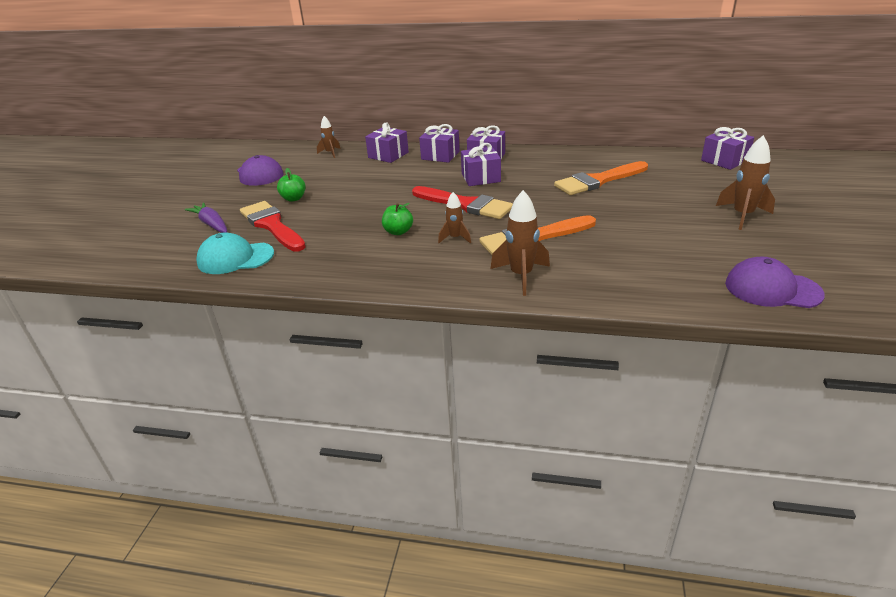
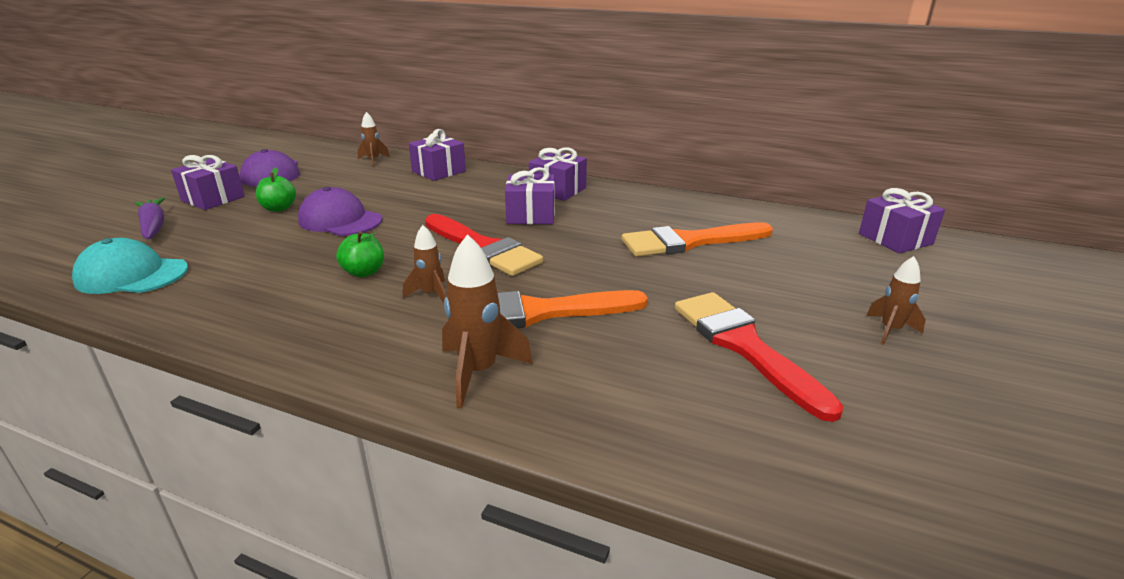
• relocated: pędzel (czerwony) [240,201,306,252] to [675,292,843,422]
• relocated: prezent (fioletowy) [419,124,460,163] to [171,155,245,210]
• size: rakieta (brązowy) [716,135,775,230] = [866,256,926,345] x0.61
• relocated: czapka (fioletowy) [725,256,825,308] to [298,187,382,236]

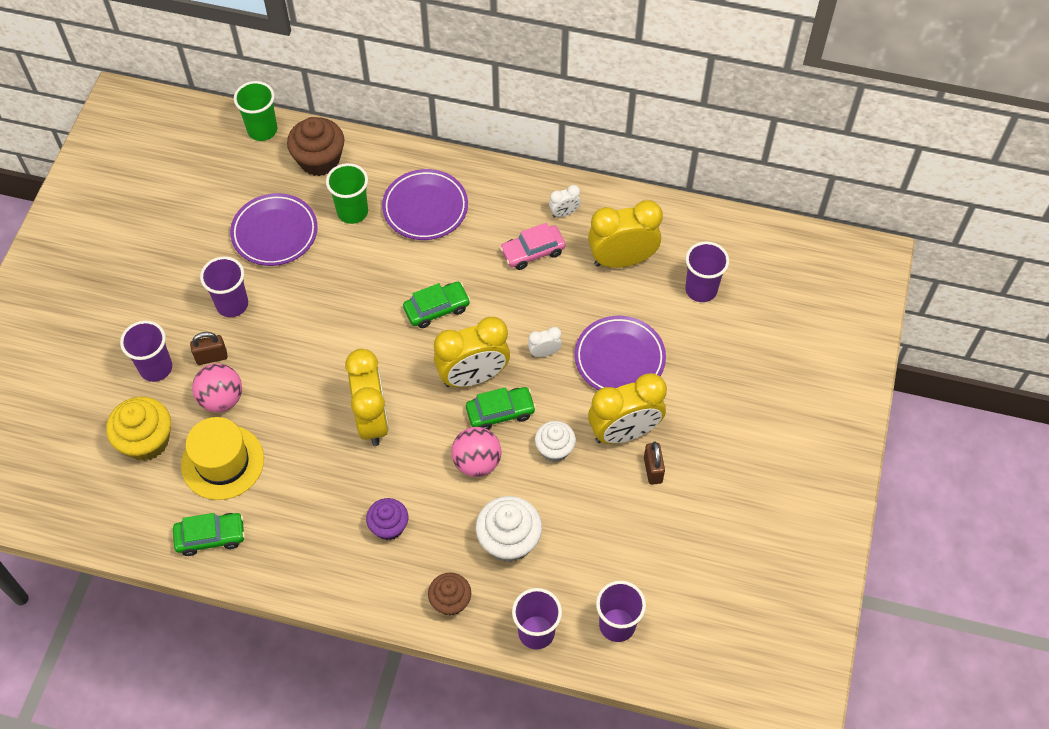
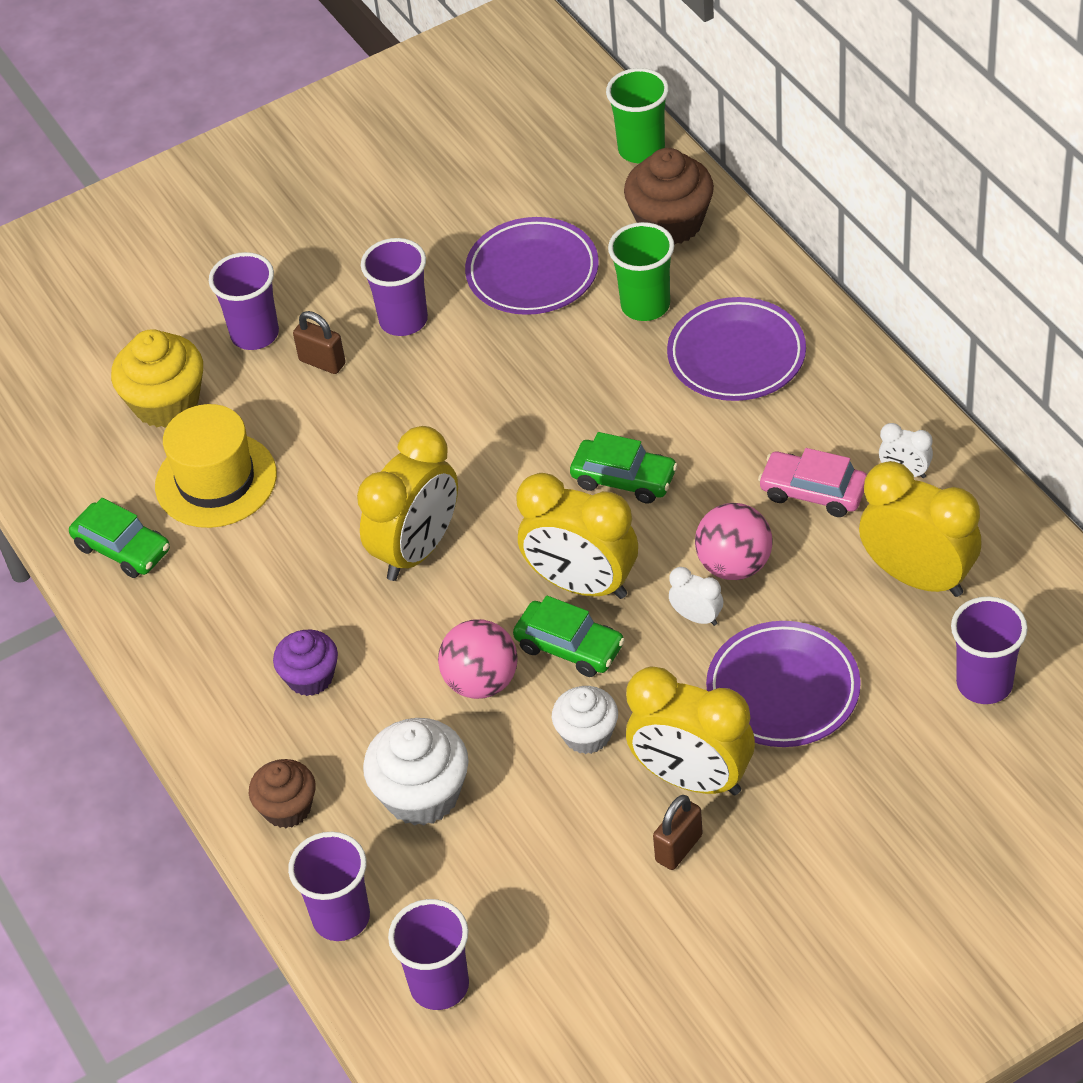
• relocated: piłka (różowy) [192,363,242,412] to [695,503,773,580]

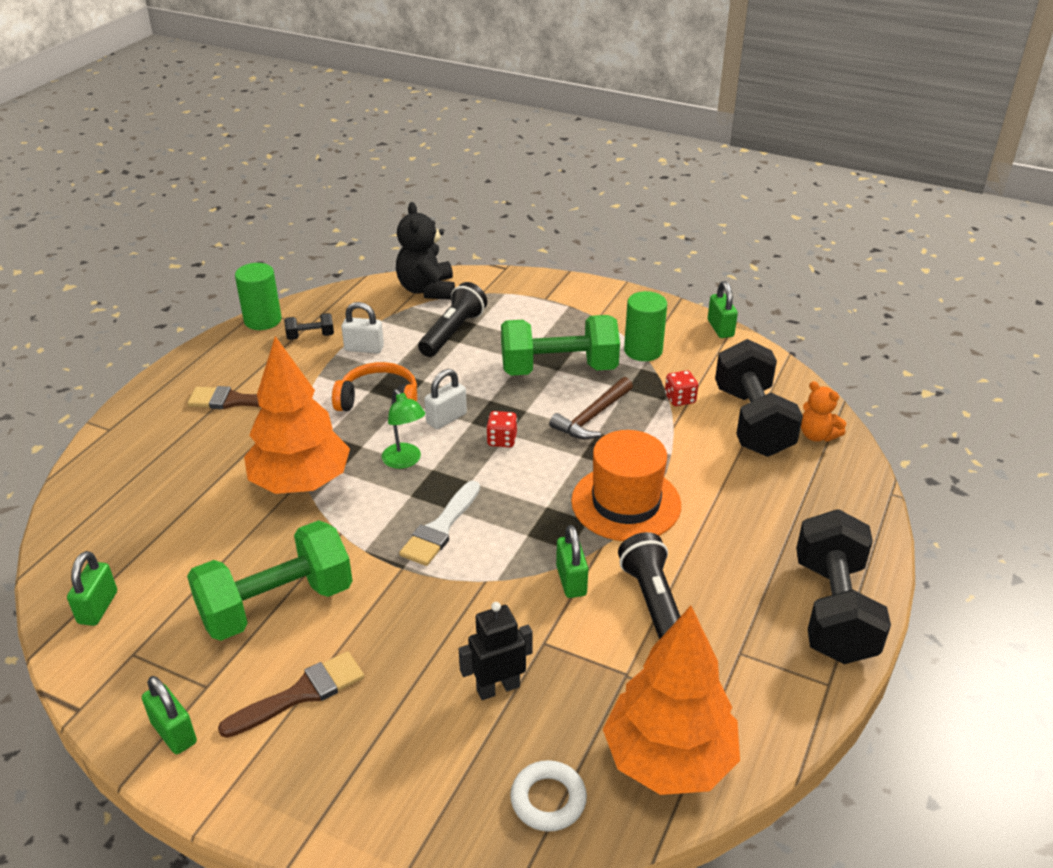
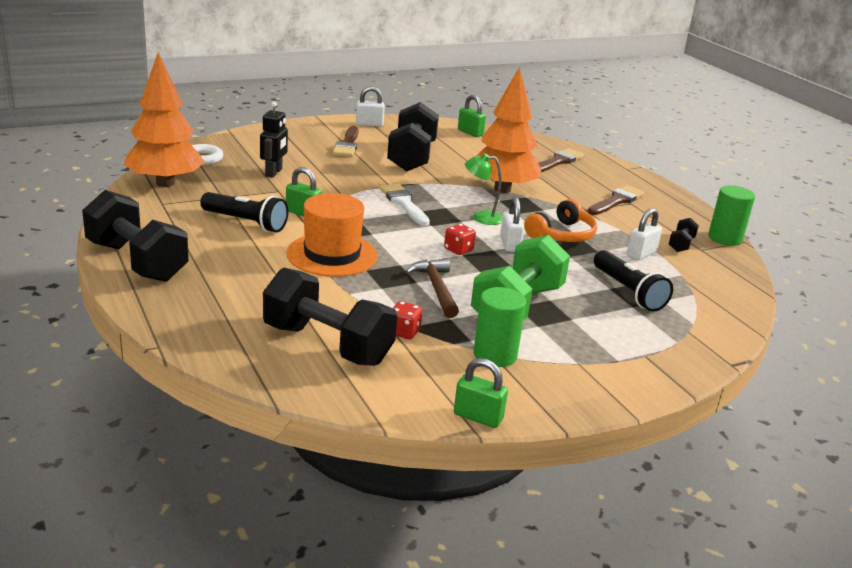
• colour: kłódka (zielony) [142,676,197,754] to kłódka (biały) [356,86,385,127]
• colour: hantel (zielony) [187,520,353,641] to hantel (czarny) [387,102,439,172]
• missing: miś (czarny) [396,202,455,300]
• missing: miś (pomarańczowy) [801,381,846,442]
• appeared: pędzel (brązowy) [538,148,584,172]

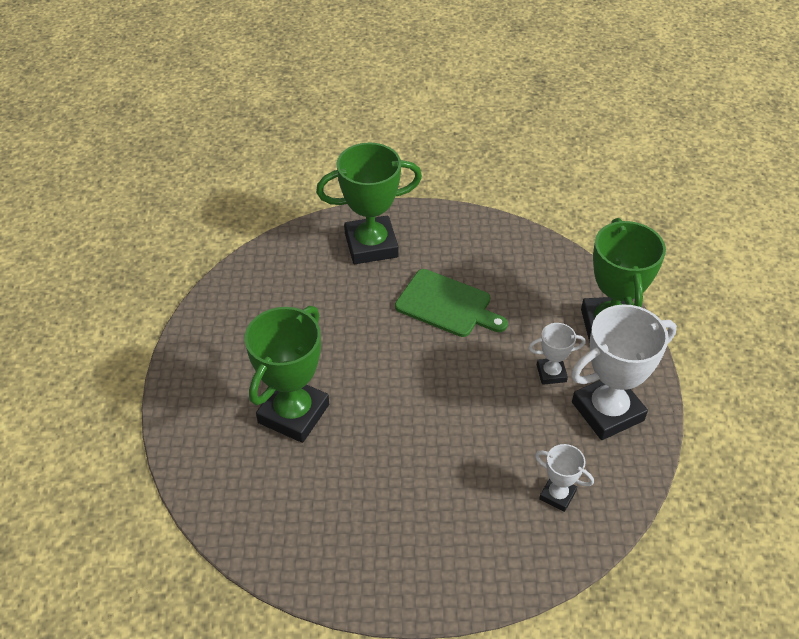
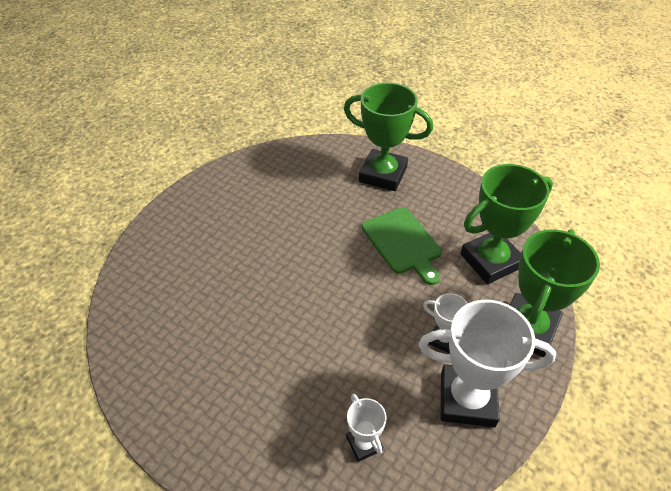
• relocated: puchar (zielony) [245,306,329,443] to [461,164,553,284]

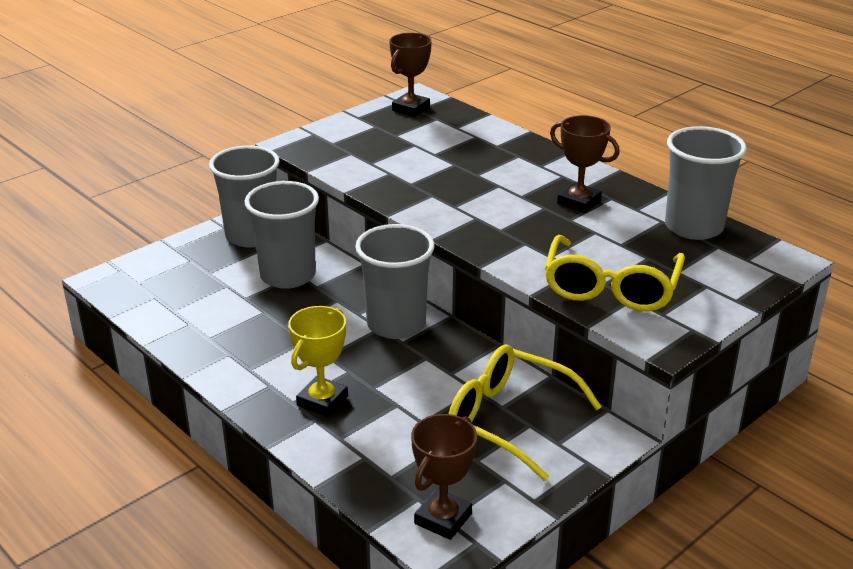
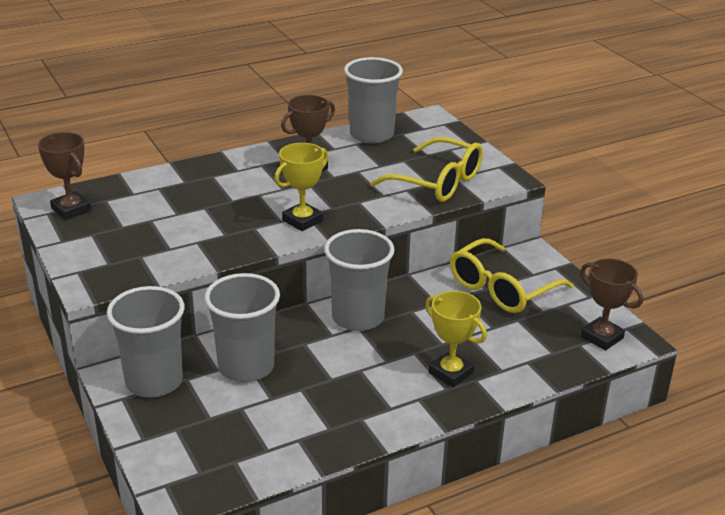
• appeared: puchar (żółty) [274,143,328,231]

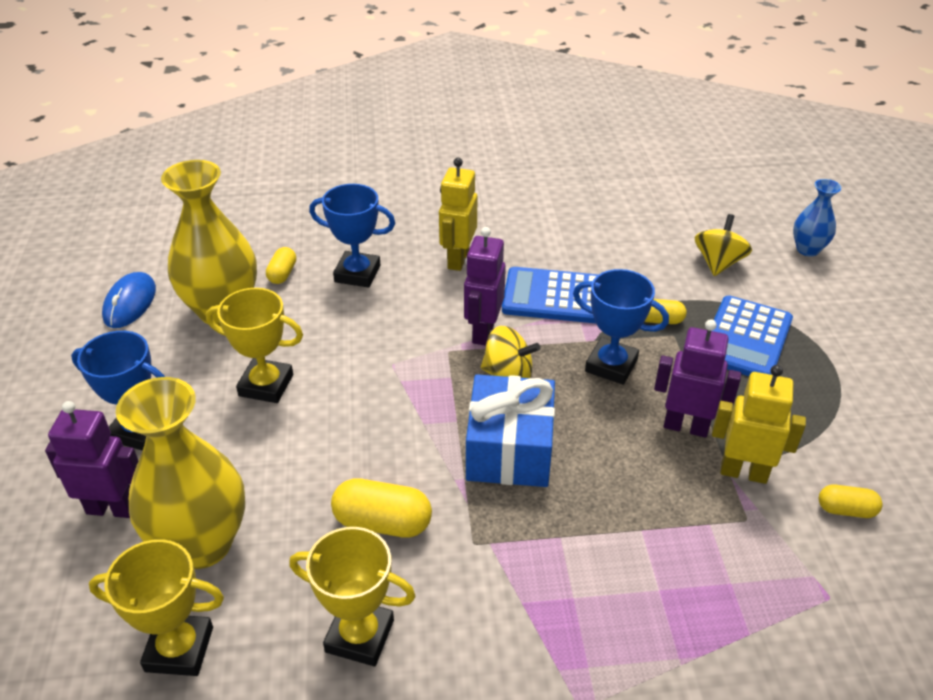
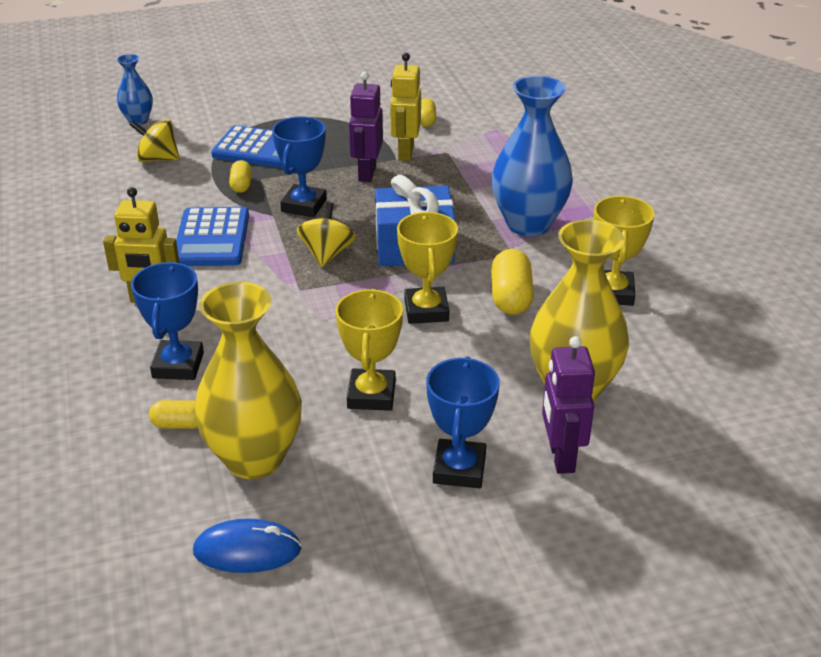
• relocated: puchar (żółty) [89,539,224,676] to [397,212,458,324]
• missing: robot (fioletowy) [464,227,506,346]
• appeared: wazon (niebieski) [492,76,573,236]

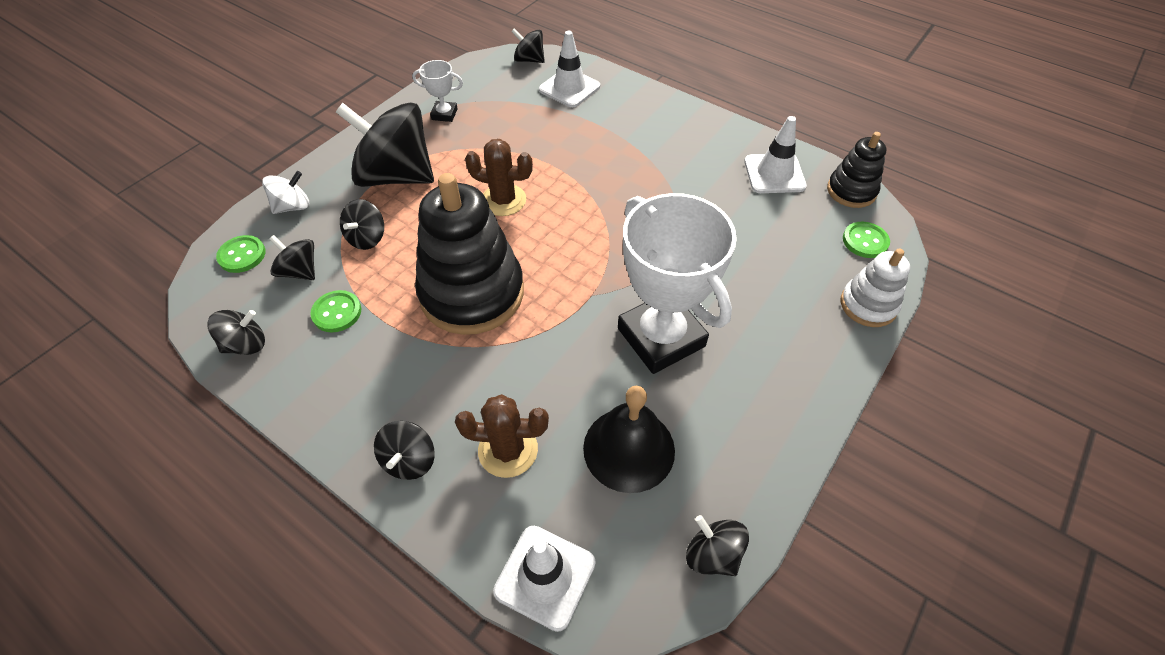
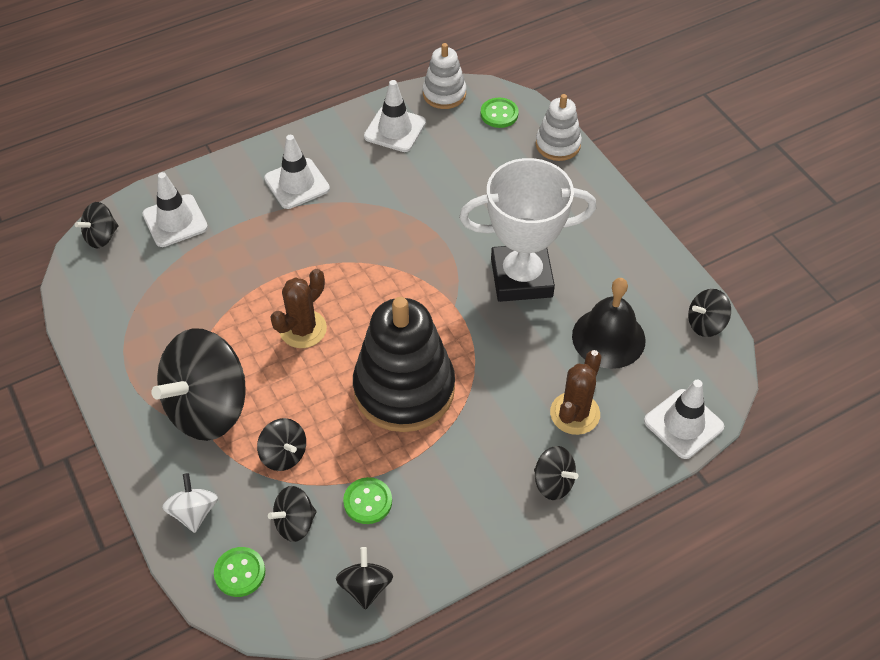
• missing: puchar (biały) [412,60,463,122]
• colour: zabawka nakładanka (czarny) [827,132,886,208] to zabawka nakładanka (biały) [423,43,466,109]
• appeared: pachołek (biały) [264,135,330,209]

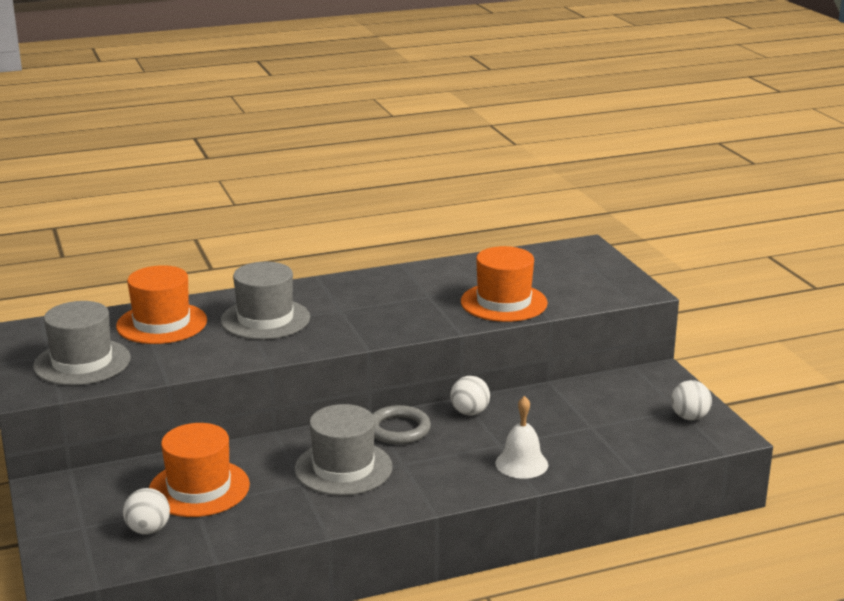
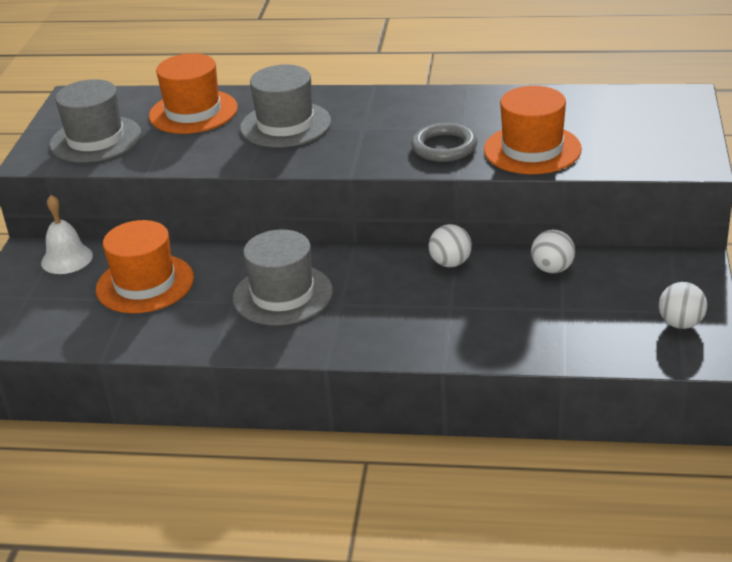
• relocated: piłka (biały) [123,488,170,535] to [531,230,575,273]
• relocated: pierścień (szary) [373,405,431,444] to [411,123,477,162]
• relocated: dzwonek (biały) [495,396,548,479] to [41,195,93,274]

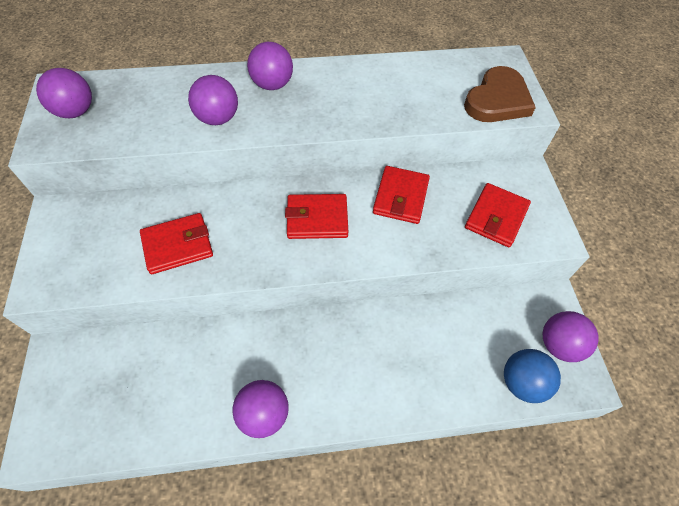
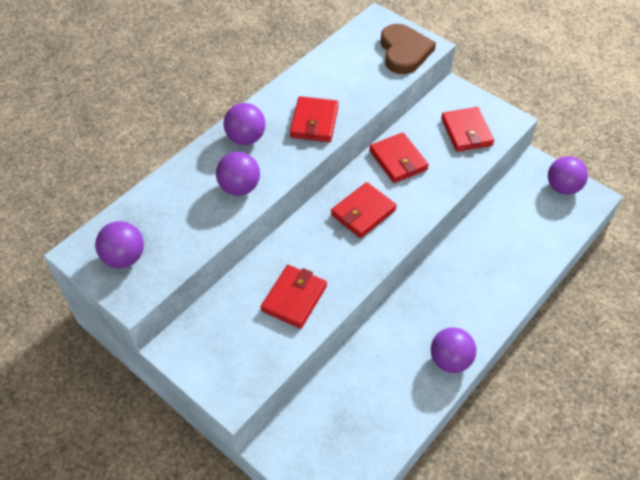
• missing: piłka (niebieski) [504,349,561,403]
• appeared: portfel (czerwony) [290,96,339,142]

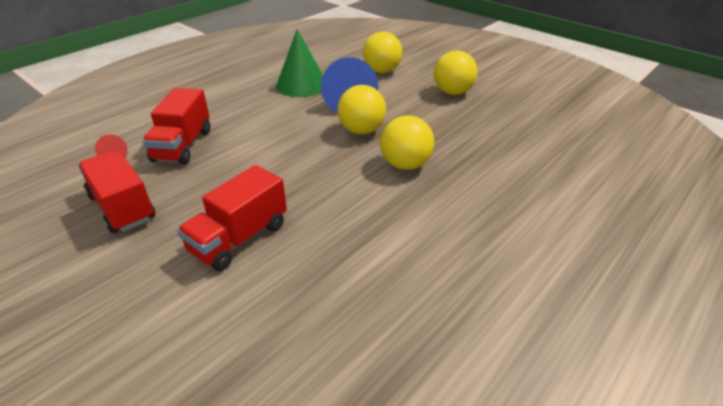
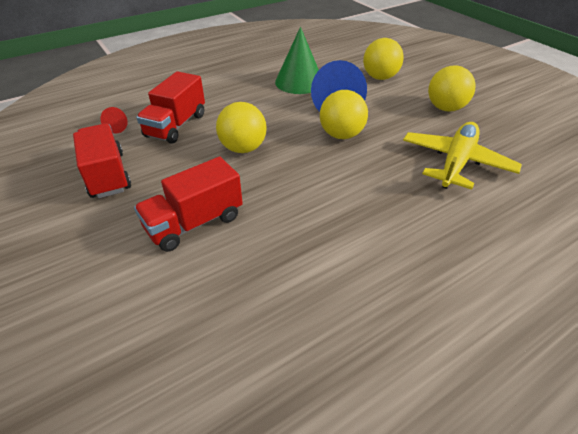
• relocated: piłka (żółty) [380,115,434,170] to [216,102,267,153]
• appeared: samolot (żółty) [403,122,522,190]

